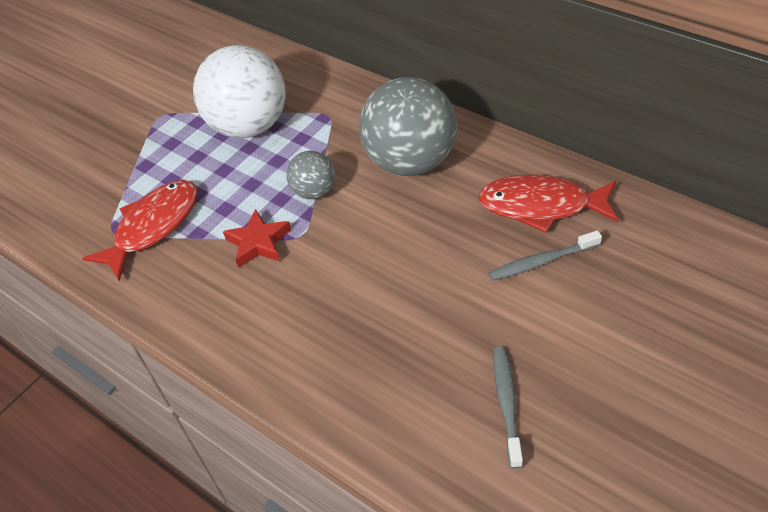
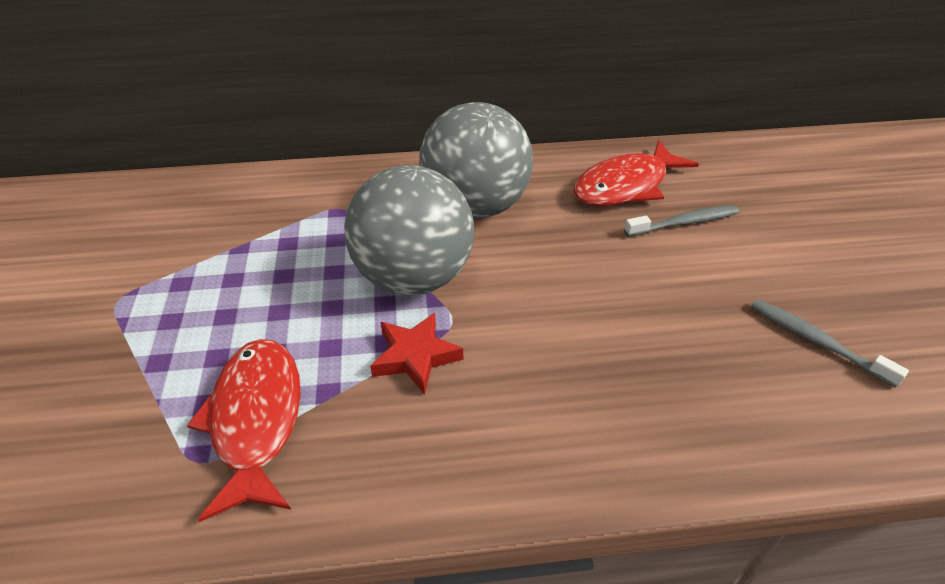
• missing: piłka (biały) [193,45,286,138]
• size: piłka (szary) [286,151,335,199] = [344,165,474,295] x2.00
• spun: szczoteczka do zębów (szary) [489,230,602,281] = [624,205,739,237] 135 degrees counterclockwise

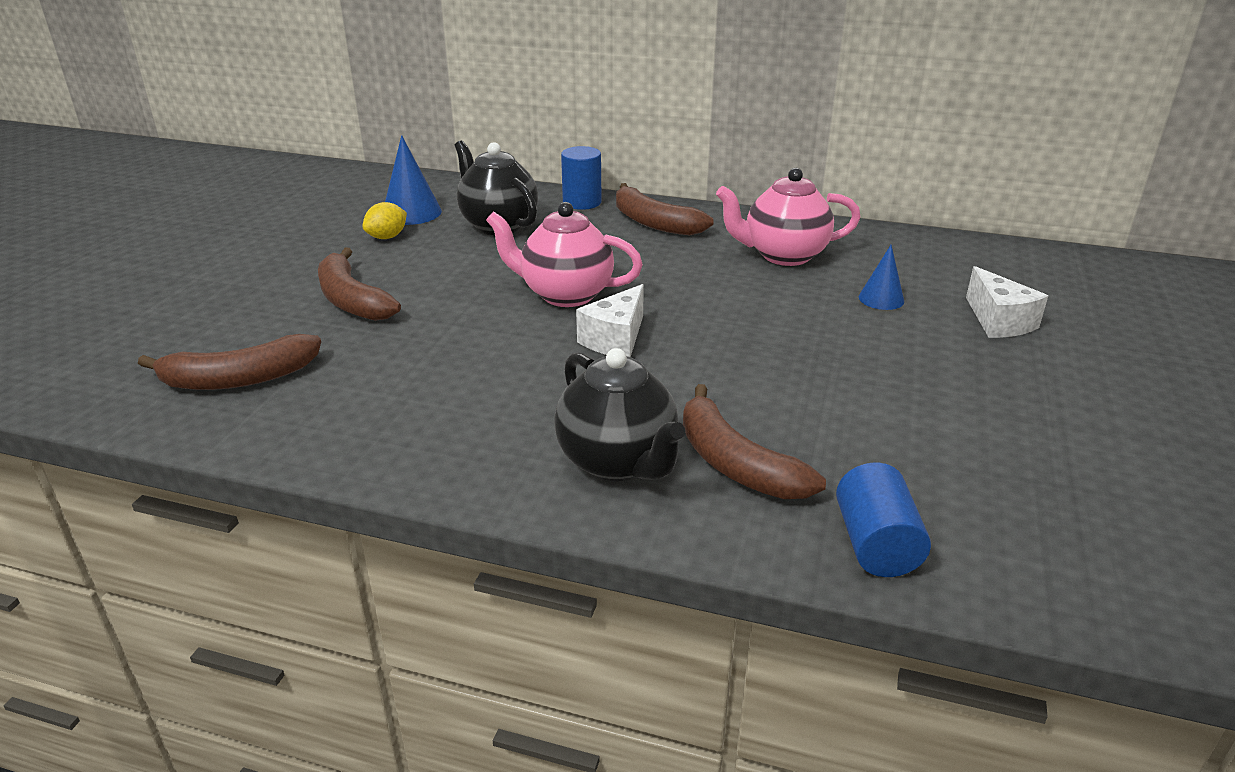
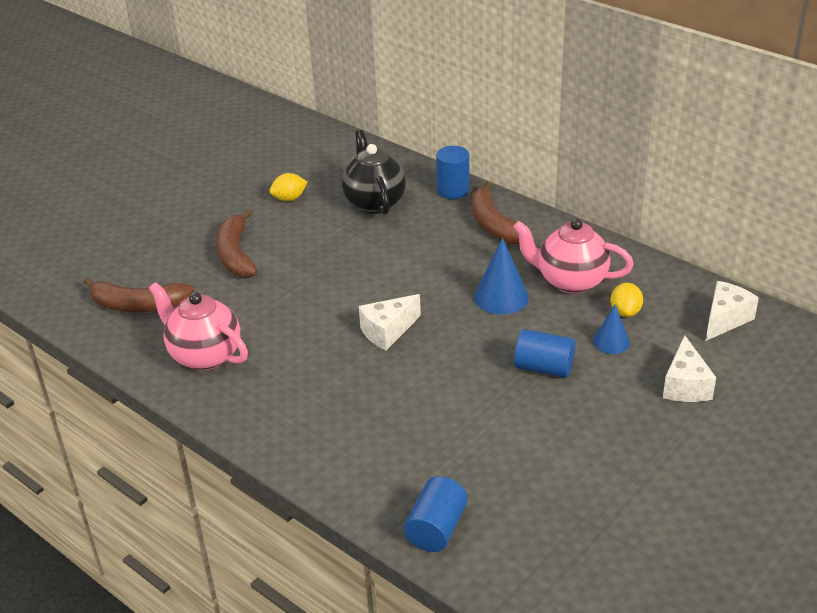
• relocated: stożek (niebieski) [385,135,442,225] to [474,238,529,315]
• relocated: imbryk (różowy) [486,202,643,307] to [149,282,248,370]
• missing: imbryk (czarny) [554,348,685,481]
• missing: banan (brązowy) [683,384,826,499]
• appeared: walec (niebieski) [514,329,575,378]
• appeared: cytryna (żółty) [610,283,643,317]
• appeared: ser (biały) [706,281,759,341]

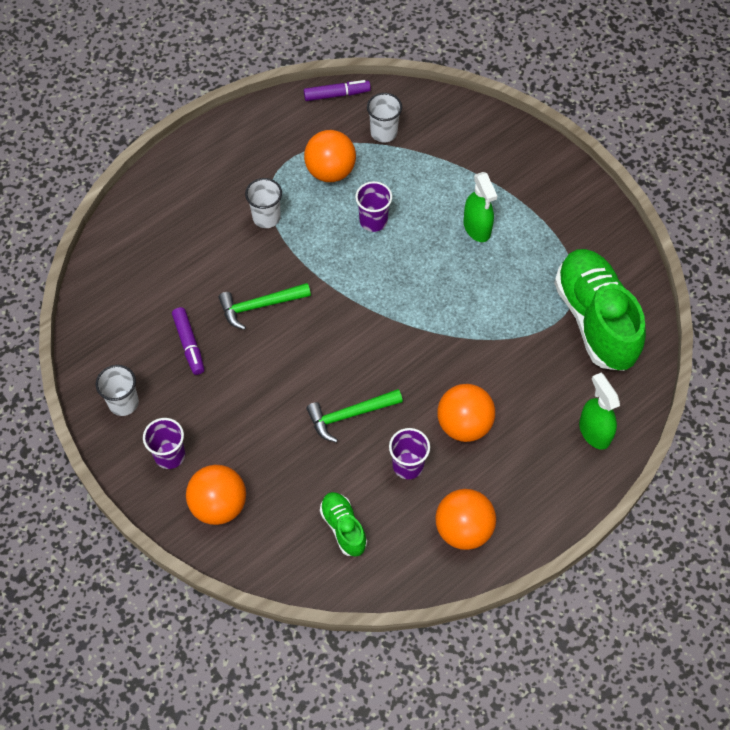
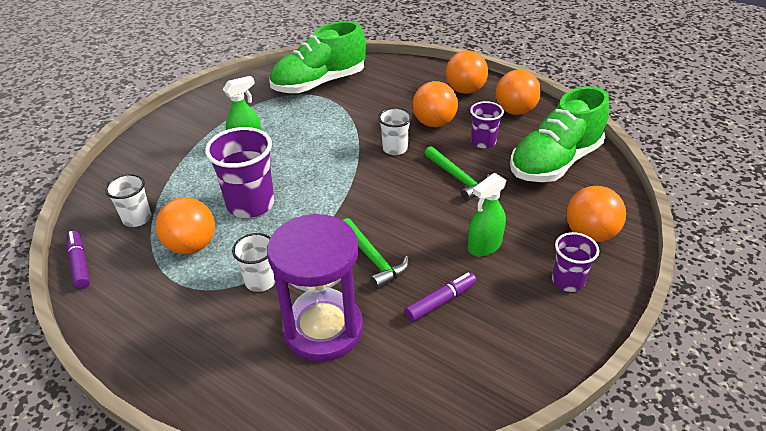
• relocated: szklanka (biały) [96,365,139,416] to [378,108,412,155]
• size: but (zielony) [320,492,367,557] = [510,86,609,182] x2.09
• size: szklanka (fioletowy) [355,181,392,232] = [205,127,274,218] x1.72
• relocated: spryskiwacz (zielony) [579,373,620,450] to [468,173,507,257]
• appeared: klepsydra (fioletowy) [267,213,363,362]
• appeared: piłka (pomarańczowy) [446,50,488,94]

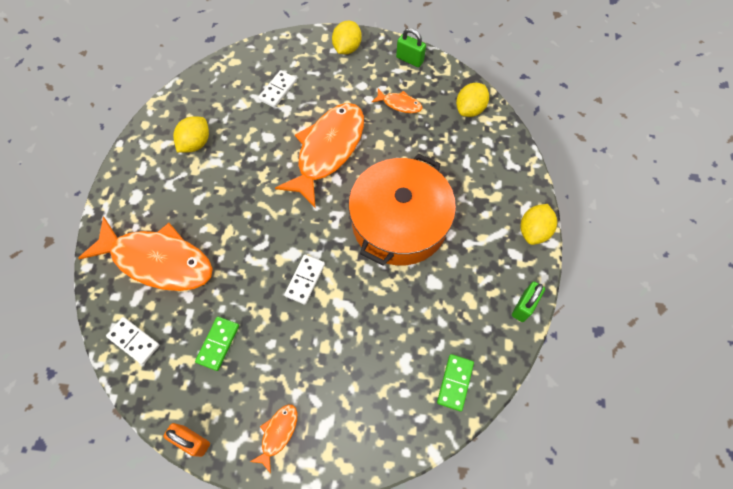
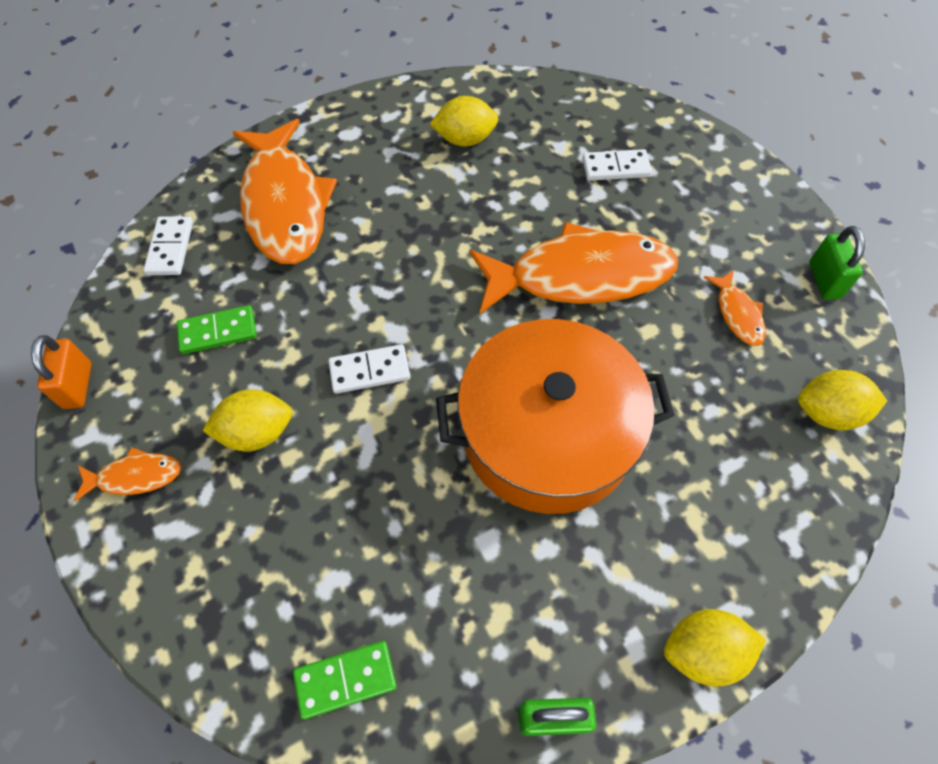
• relocated: cytryna (żółty) [332,21,362,54] to [202,389,292,451]

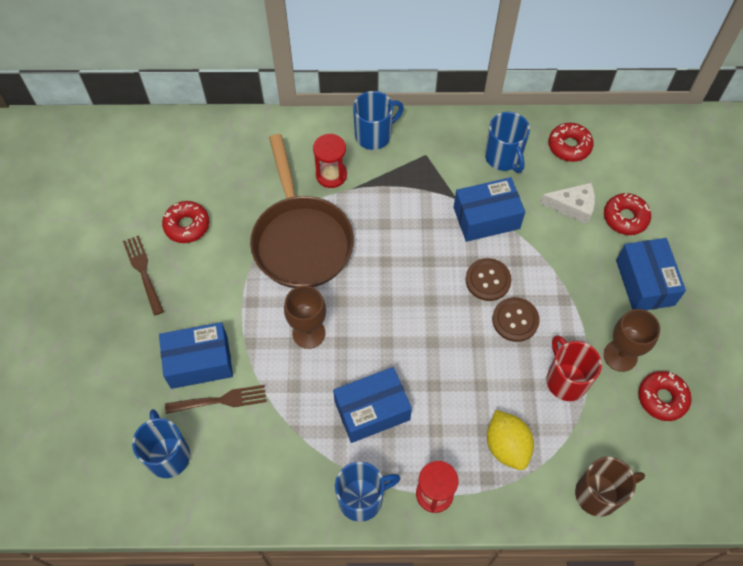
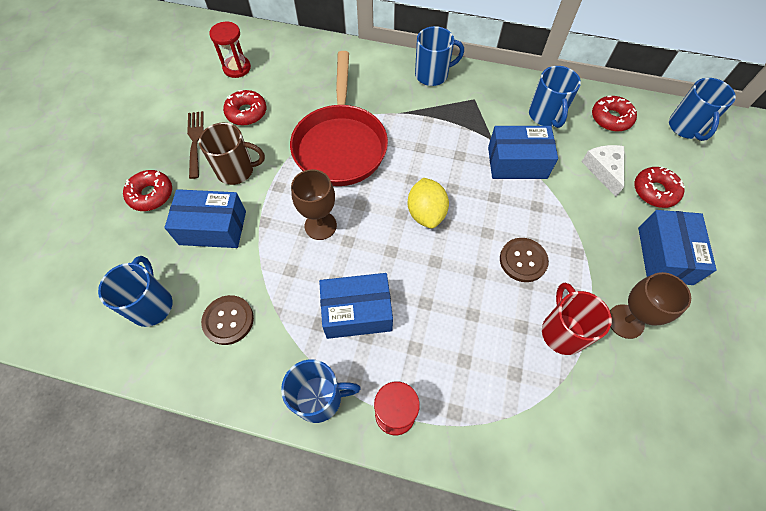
• missing: widelec (brązowy) [165,385,266,414]
• colour: patelnia (brązowy) [250,134,354,288] to patelnia (czerwony) [290,51,388,186]
• relocated: klepsydra (czerwony) [313,134,347,188] to [209,22,251,78]
• relocated: guzik (brązowy) [465,258,512,301] to [201,295,254,345]
• relocated: cytryna (żółty) [487,410,534,470] to [408,178,449,229]
• spun: ser (biały) [540,183,595,224] = [582,145,624,197] 120 degrees counterclockwise
• relocated: kubek (brązowy) [575,457,645,517] to [199,123,265,185]
• relocated: donut (czerwony) [638,371,692,421] to [123,170,172,211]
• appeared: kubek (niebieski) [669,78,736,141]

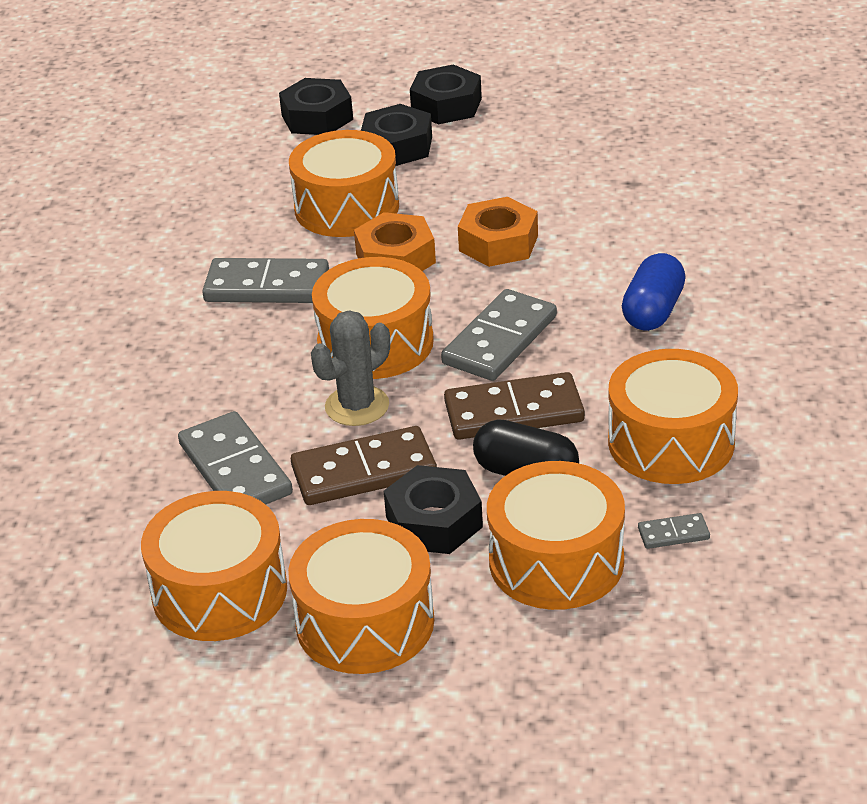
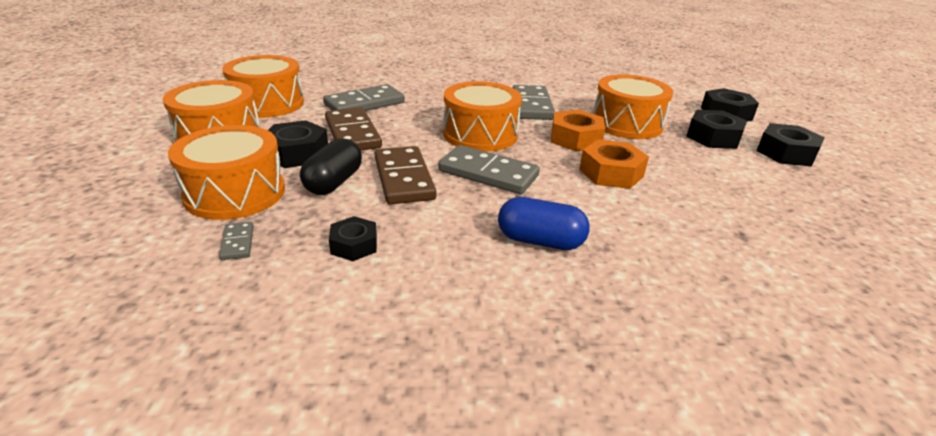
• missing: kaktus (szary) [311,310,390,426]
• exchanged: bęben (pomarańczowy) [608,349,738,484] to nakrętka (czarny) [329,216,377,261]

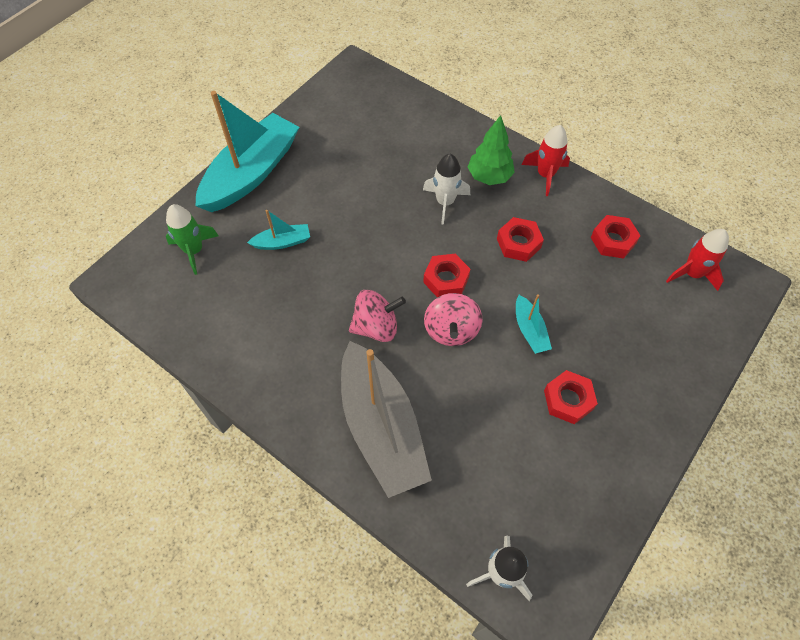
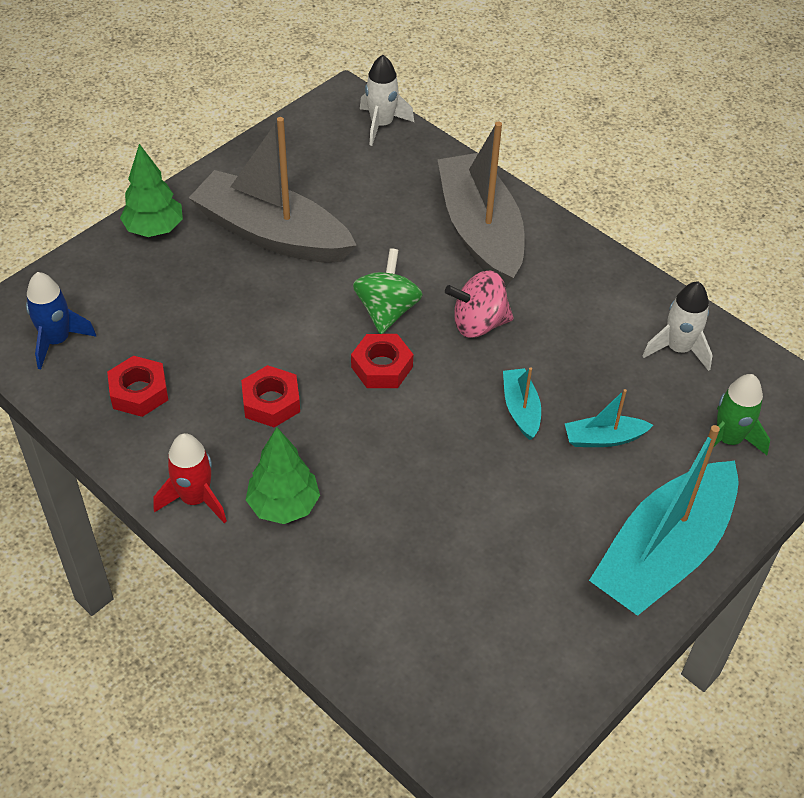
• relocated: rakieta (biały) [423,154,470,225] to [642,281,712,371]
• colour: bączek (różowy) [424,293,482,346] to bączek (zielony) [353,248,423,334]
• relocated: łódka (turkusowy) [516,294,552,354] to [503,367,541,440]
• exchanged: nakrętka (czerwony) [544,370,598,424] to łódka (szary) [189,117,357,263]
• colour: rakieta (czerwony) [666,229,729,291] to rakieta (niebieski) [26,272,96,370]
• appeared: drzewko (zielony) [120,144,183,237]

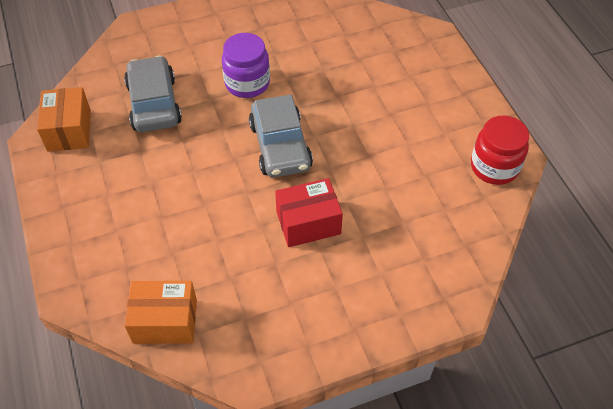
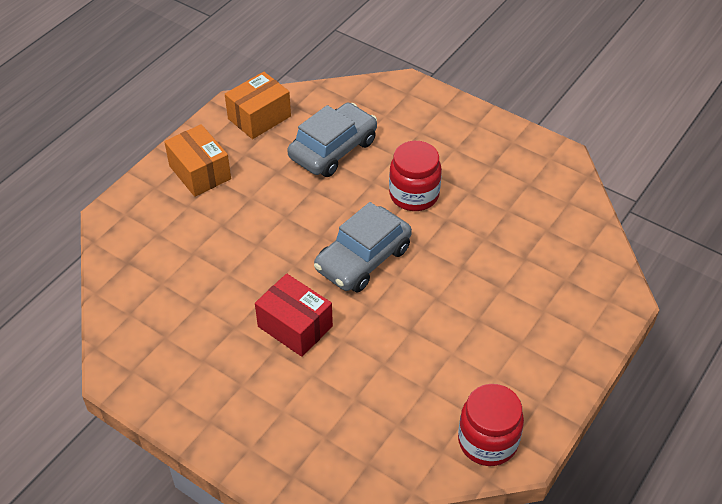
• relocated: pudełko (pomarańczowy) [124,281,197,344] to [164,124,231,197]
• colour: słoik (fioletowy) [222,33,270,98] to słoik (czerwony) [389,141,442,211]

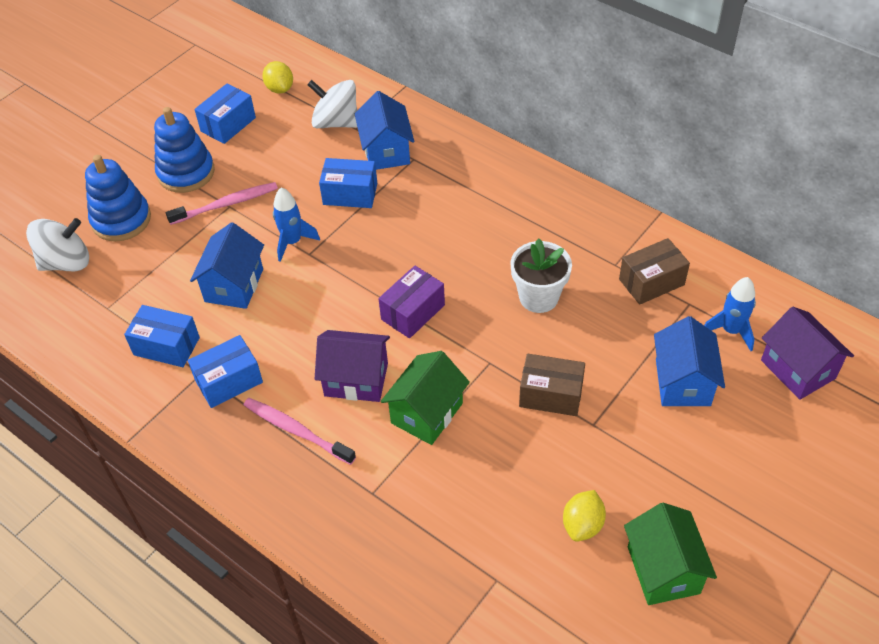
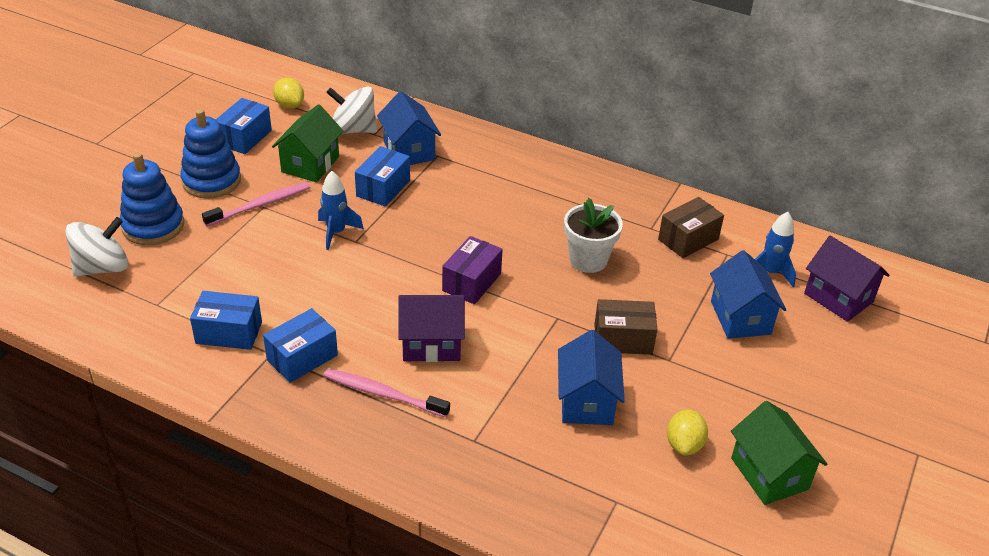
• relocated: domek (niebieski) [190,222,264,309] to [558,330,625,425]
• spun: pudełko (niebieski) [319,158,377,208] = [355,146,410,207] 60 degrees counterclockwise
• relocated: domek (zielony) [381,351,470,445] to [272,104,343,182]

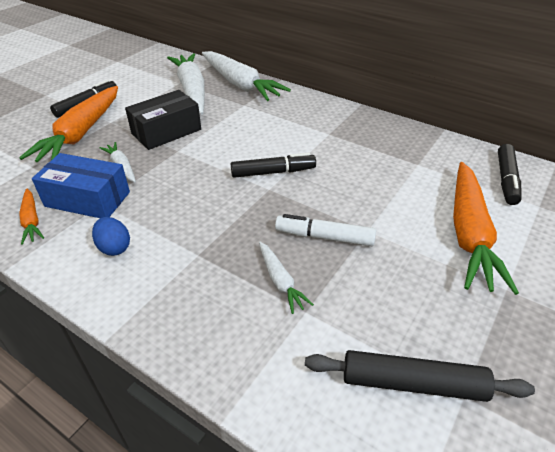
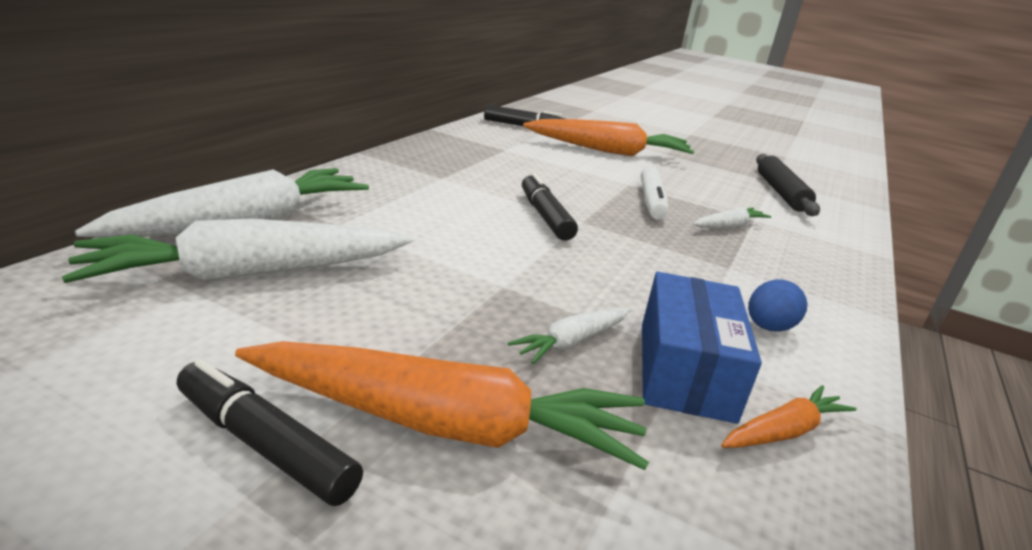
• missing: pudełko (czarny) [125,90,201,150]

